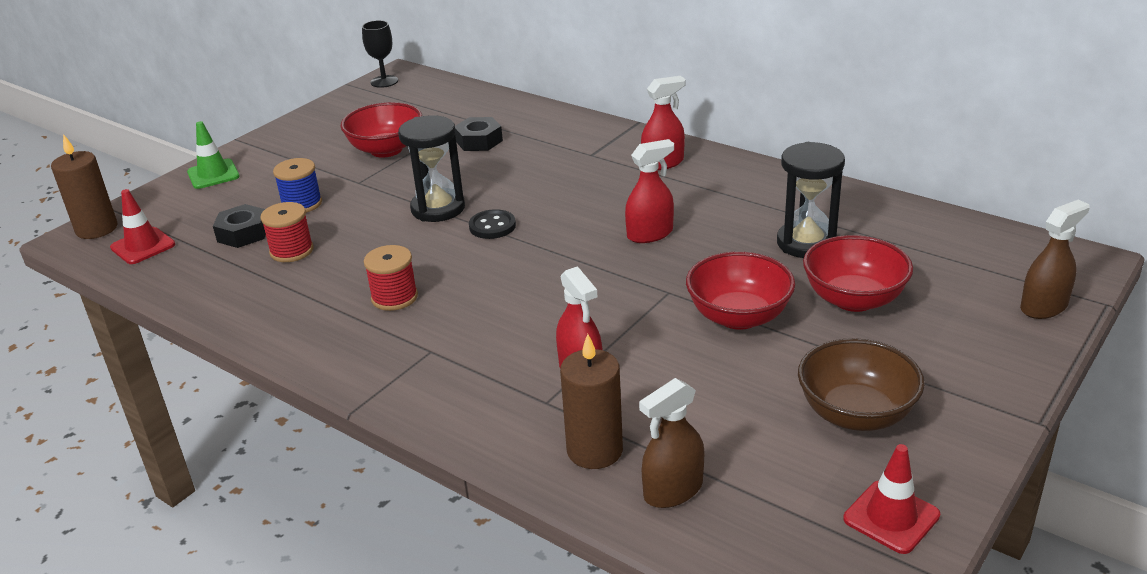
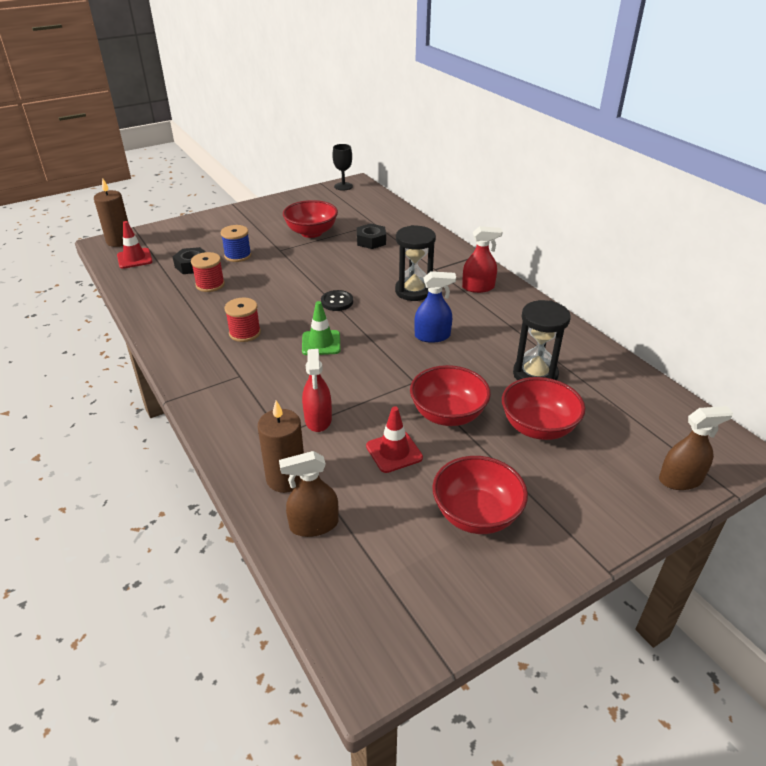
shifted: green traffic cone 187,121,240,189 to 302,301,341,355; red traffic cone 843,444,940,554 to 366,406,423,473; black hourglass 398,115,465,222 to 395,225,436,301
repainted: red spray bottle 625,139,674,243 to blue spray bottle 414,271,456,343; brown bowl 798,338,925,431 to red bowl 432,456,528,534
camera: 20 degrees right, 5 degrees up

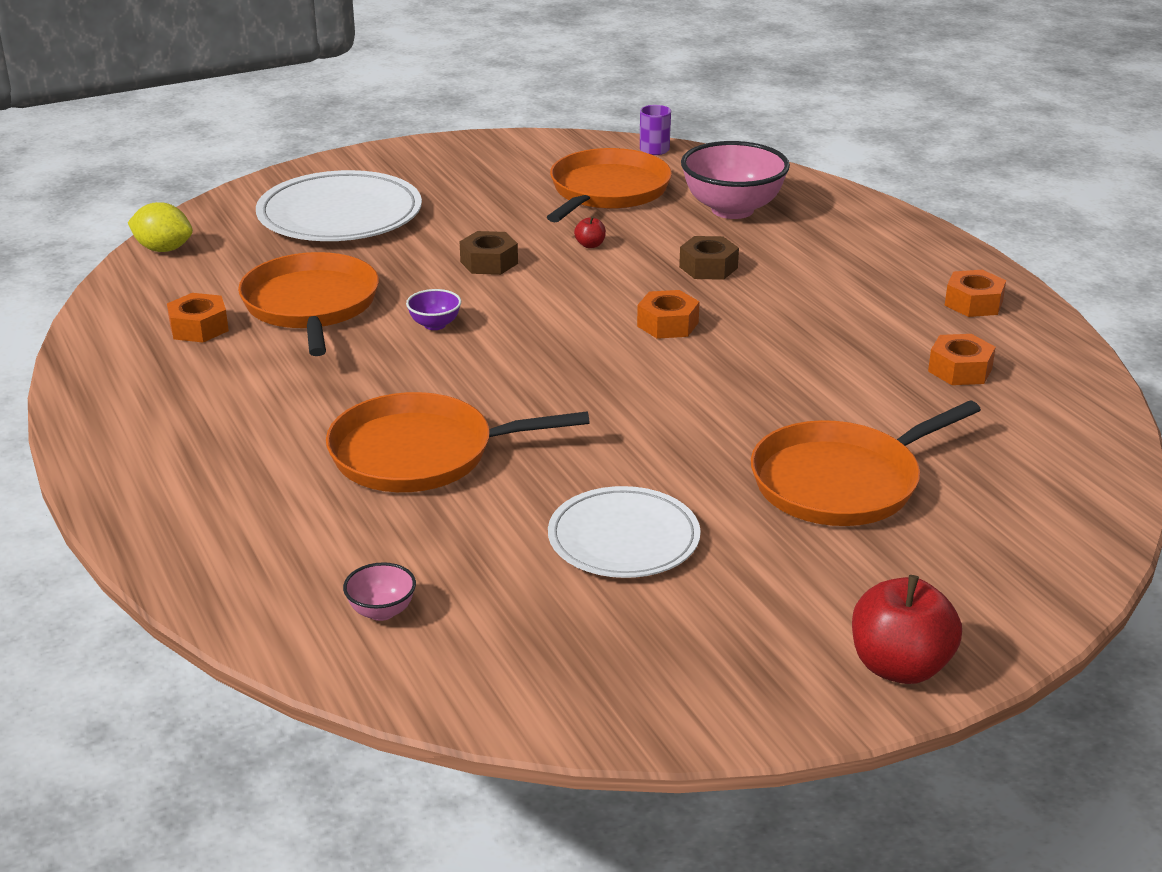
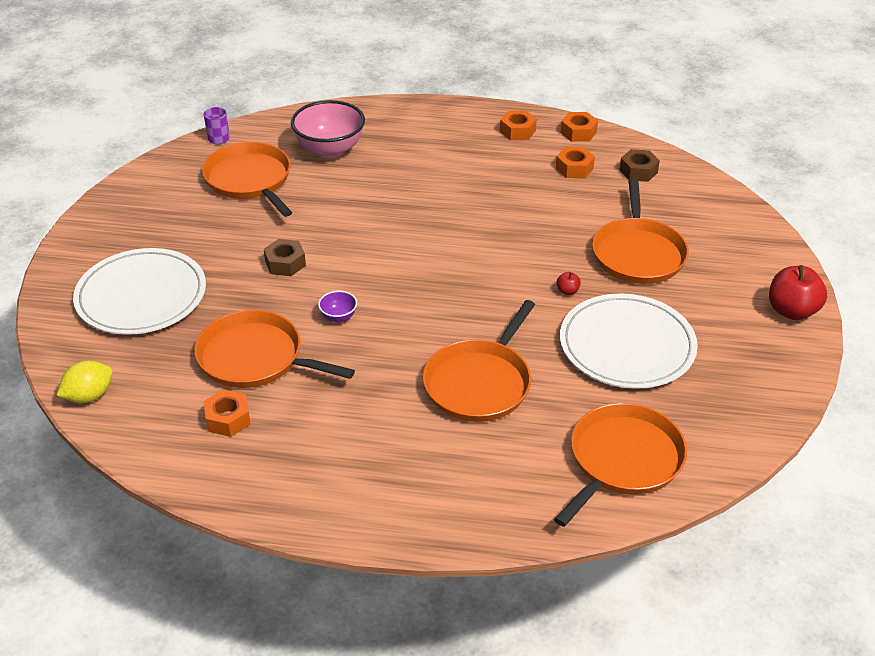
shifted: red apple 574,216,606,248 to 557,272,581,295; orange nut 637,290,700,339 to 561,112,598,142; brown nut 679,236,739,280 to 620,149,660,182
swapped: pink bowl 343,562,416,621 to orange pan 554,403,687,527
scaled: white plate 548,486,701,578 = 560,294,698,389 x1.51
camera: 55 degrees left, 10 degrees up

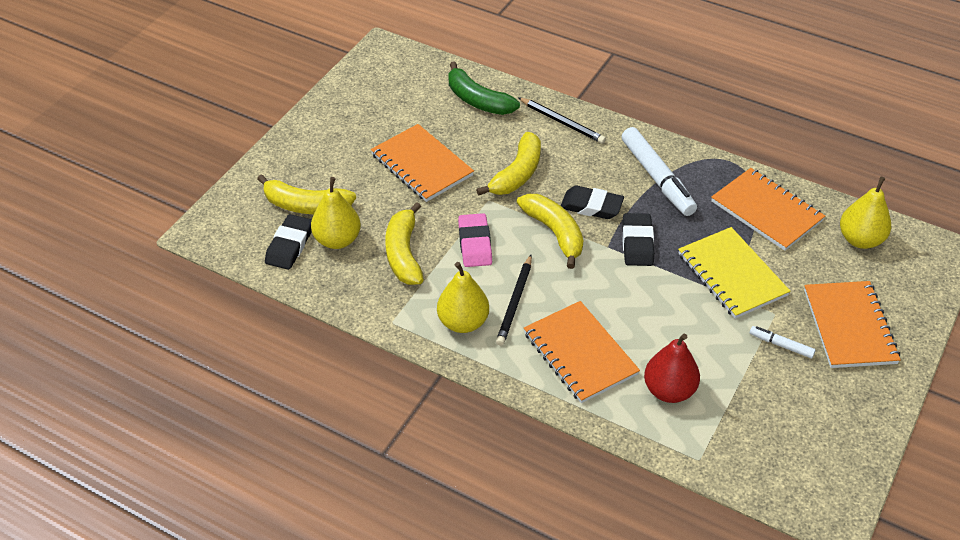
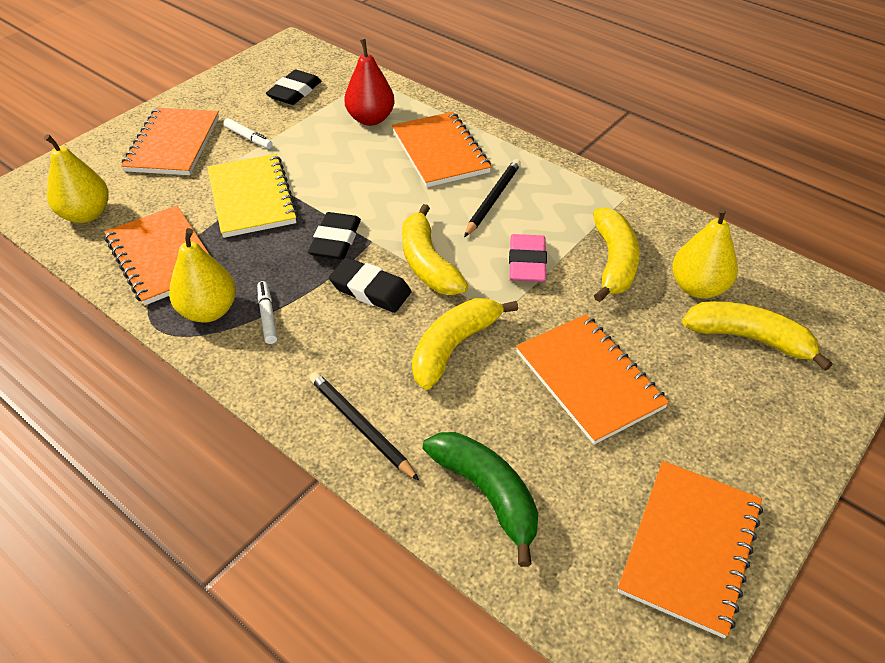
new: orange notebook 618,461,763,638
shifted: yellow pear 437,262,489,333 to 169,228,236,323; black eraser 265,214,312,270 to 266,70,321,105
scaled: white marker 622,127,697,216 = 257,281,277,344 x0.48
camera: 170 degrees left, 0 degrees up

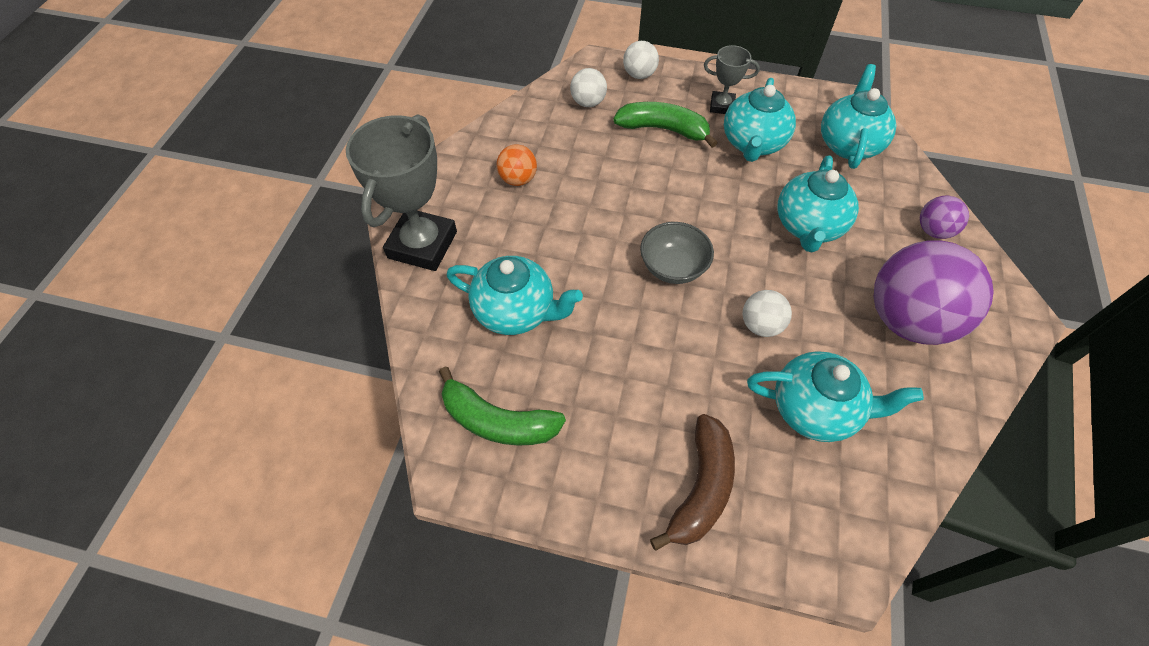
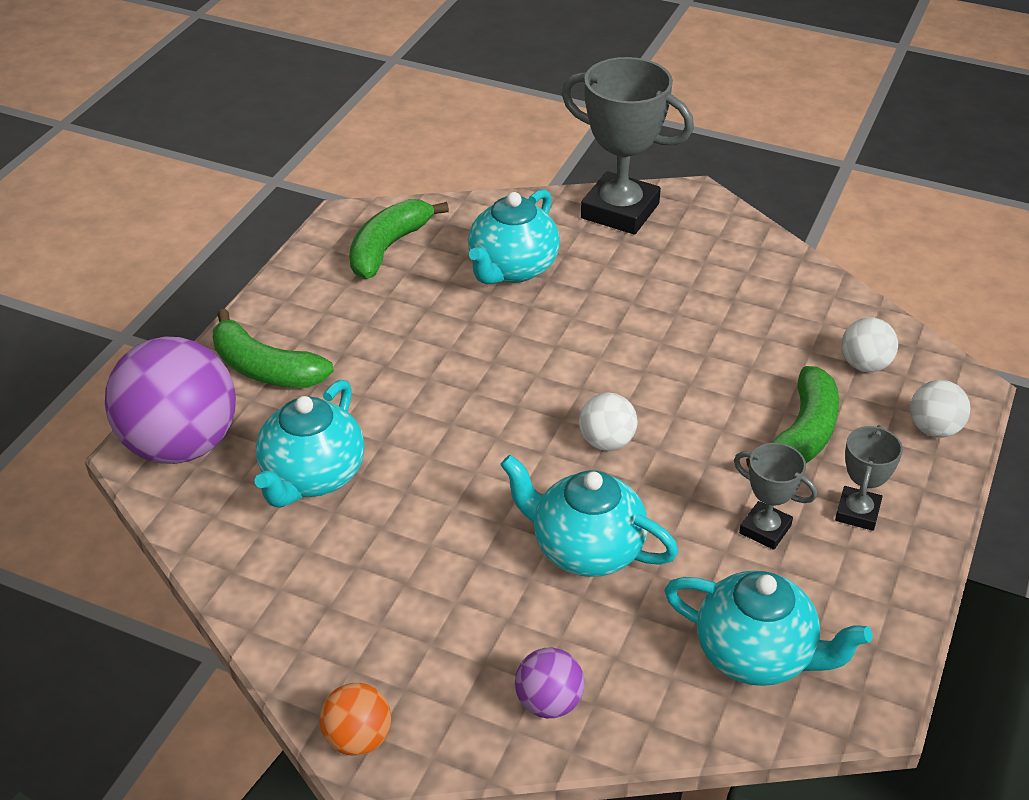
gone: grey bowl 640,222,714,284
shifted: purple ball 874,240,994,345 to 105,336,236,464; orange ball 496,145,537,186 to 319,683,391,755; white ball 743,290,792,337 to 579,392,637,451
swapped: turquoise teapot 724,78,796,162 to grey trophy 734,443,817,550
repainted: brown banana 650,414,735,551 to green banana 213,309,334,388
camera: 100 degrees right, 15 degrees down

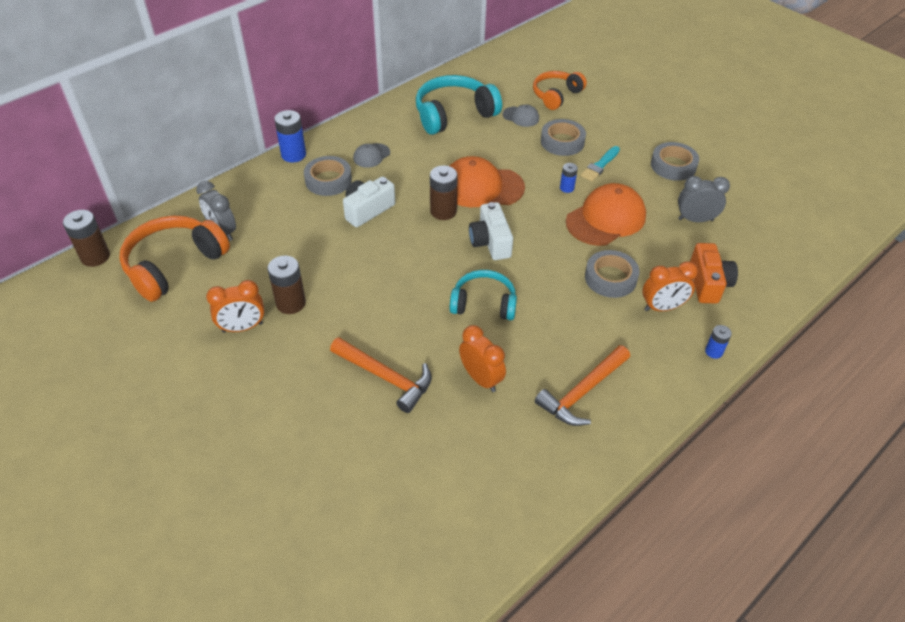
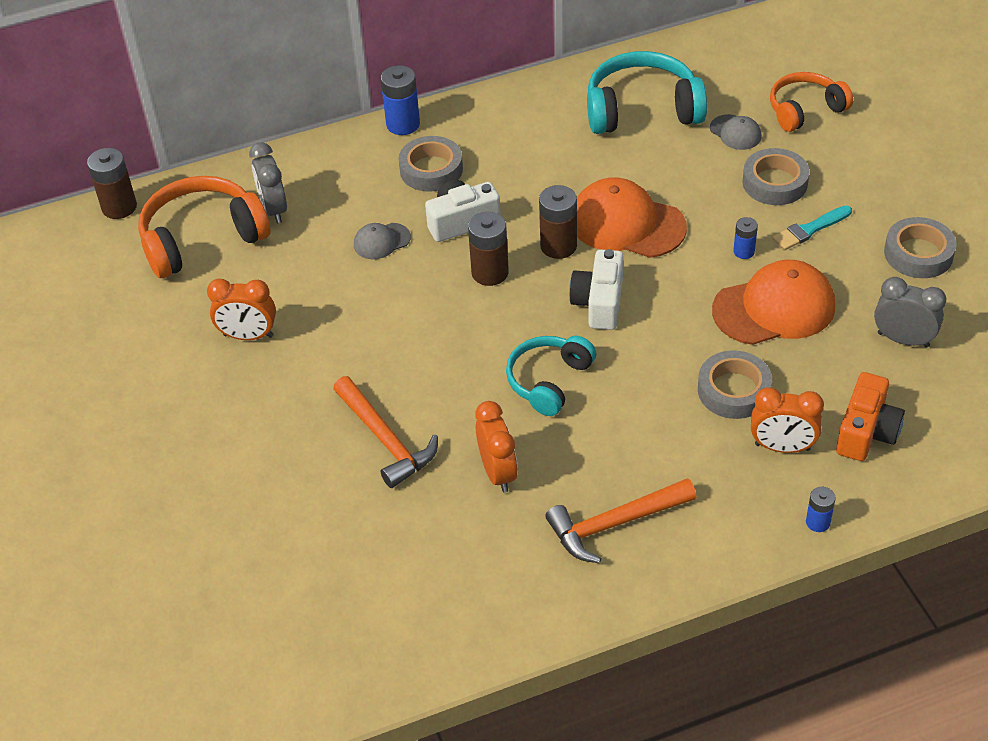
shifted: grey cap 353,143,390,168 to 354,223,411,259; brown battery 267,256,306,314 to 468,212,509,286
rotated: turquoise headphones 450,270,517,320 = 506,336,596,416 90 degrees counterclockwise
camera: 25 degrees right, 0 degrees up

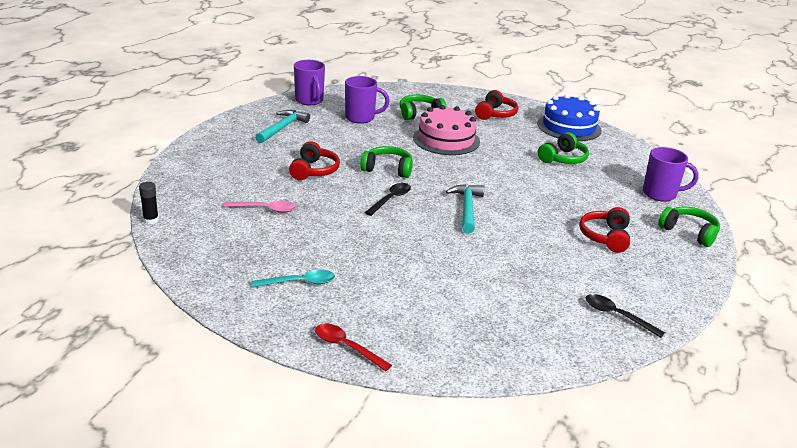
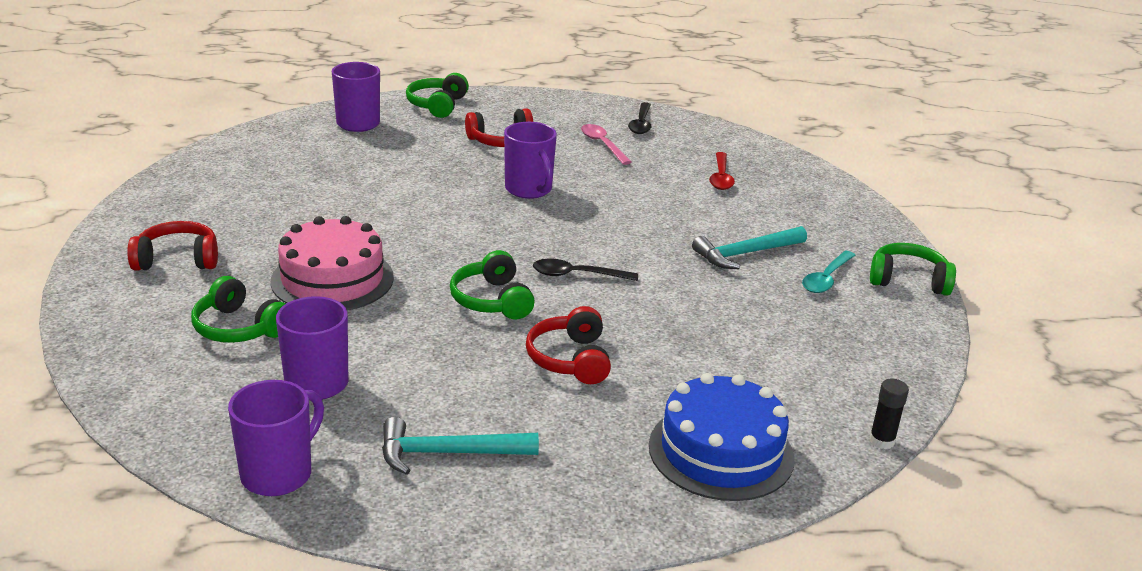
new: purple mug 504,122,557,199
shifted: pink spoon 223,201,296,213 to 581,124,632,165; blue cake 537,94,601,141 to 649,373,795,501; turquoise hammer 446,184,484,234 to 692,226,807,269; red spoon 315,323,392,371 to 709,152,735,190; green headphones 538,132,589,164 to 870,243,956,296
rotated: red headphones 289,141,340,180 = 526,306,611,384 75 degrees counterclockwise; turquoise spoon 252,270,335,287 = 802,251,855,293 105 degrees counterclockwise
camera: 120 degrees left, 0 degrees up

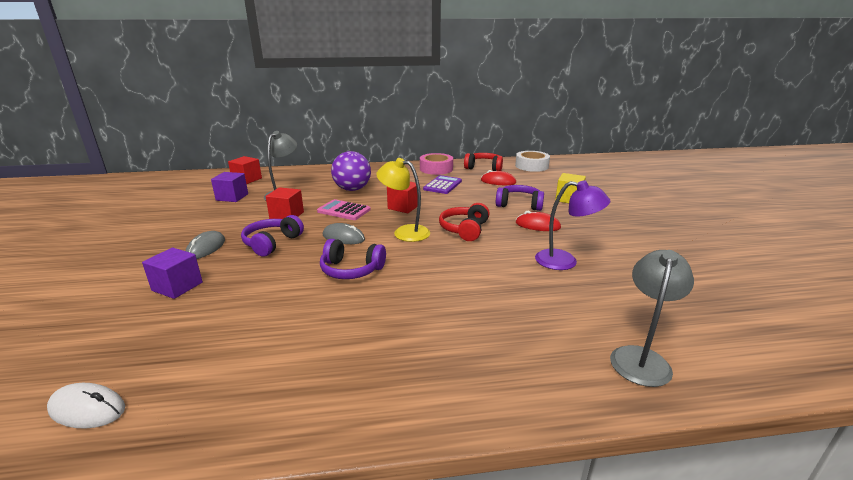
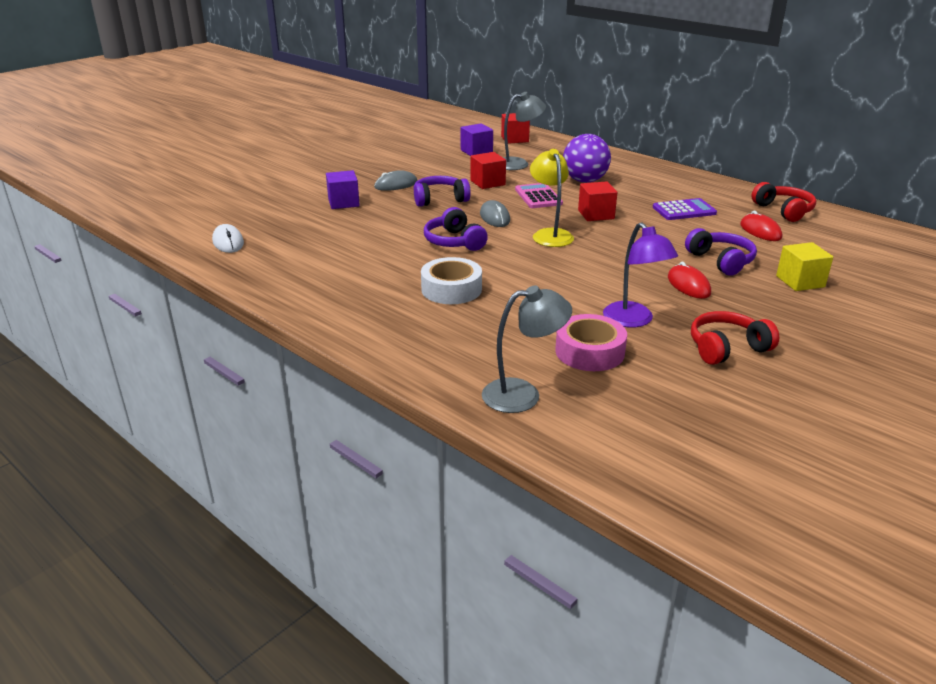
shifted: white tape 515,151,550,172 to 421,257,482,304; pink tape 420,153,453,175 to 555,314,627,371; red headphones 439,203,490,241 to 691,311,779,365
camera: 50 degrees right, 5 degrees up

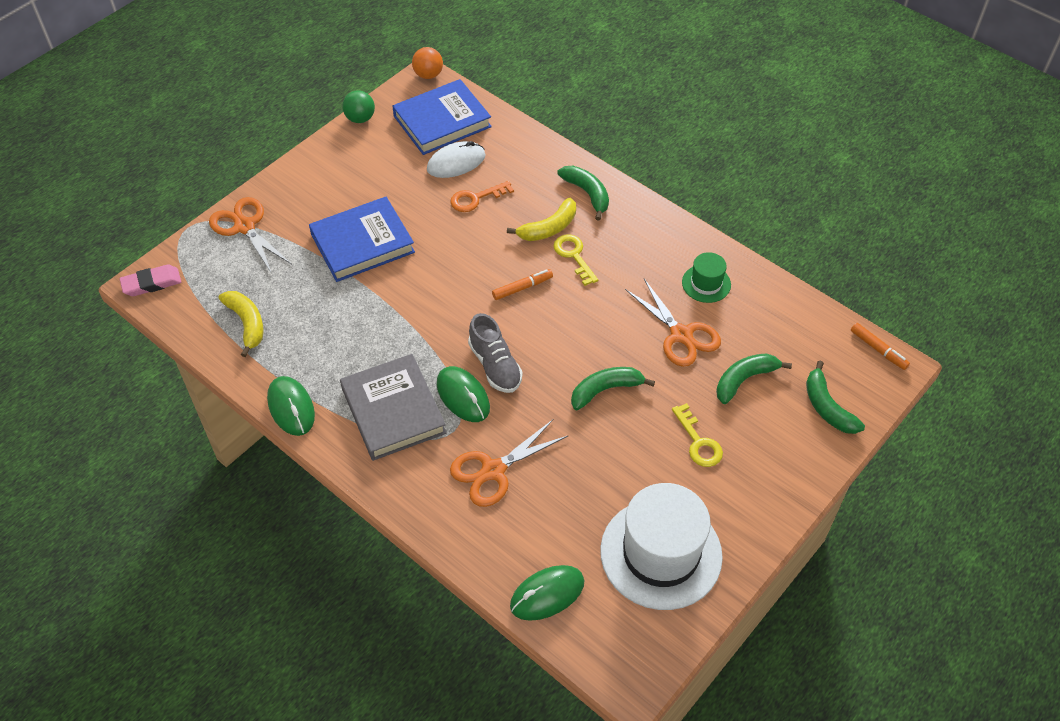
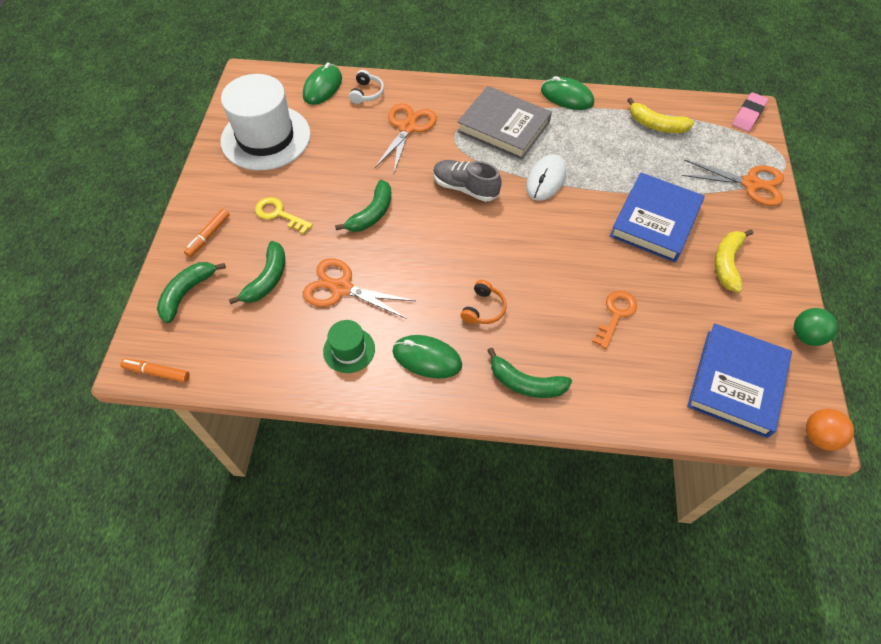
new: white headphones 349,70,384,104
shifted: orange marker 492,269,553,300 to 184,209,230,257; green mouse 437,366,490,422 to 393,335,462,379; white mouse 427,141,486,178 to 526,154,566,201; yellow banana 507,198,576,241 to 715,229,753,292
swapped: yellow key 553,234,598,286 to orange headphones 461,280,507,324
rotated: green banana 806,360,865,434 = 157,262,226,323 90 degrees counterclockwise
camera: 145 degrees right, 5 degrees up

